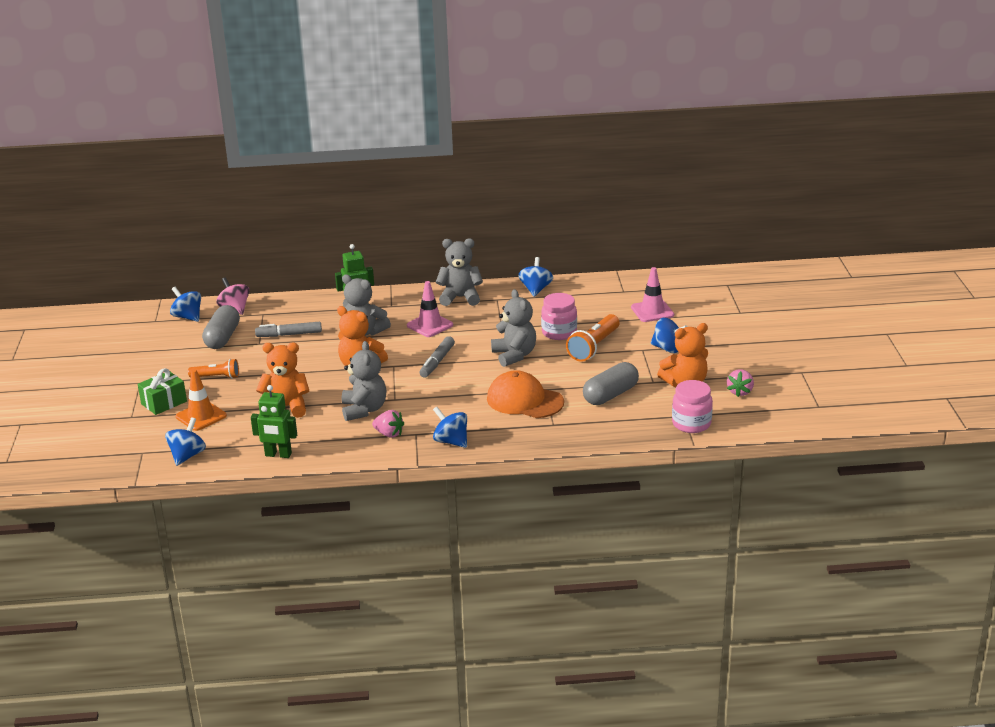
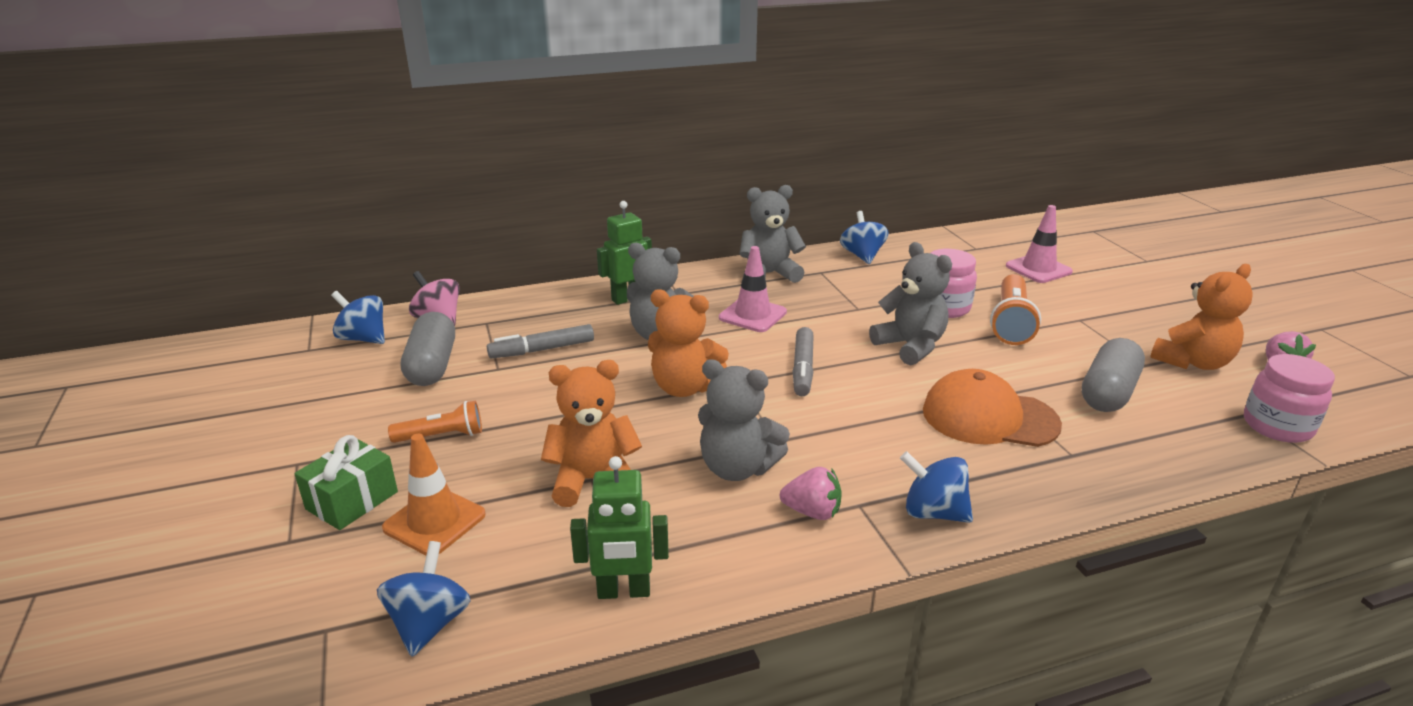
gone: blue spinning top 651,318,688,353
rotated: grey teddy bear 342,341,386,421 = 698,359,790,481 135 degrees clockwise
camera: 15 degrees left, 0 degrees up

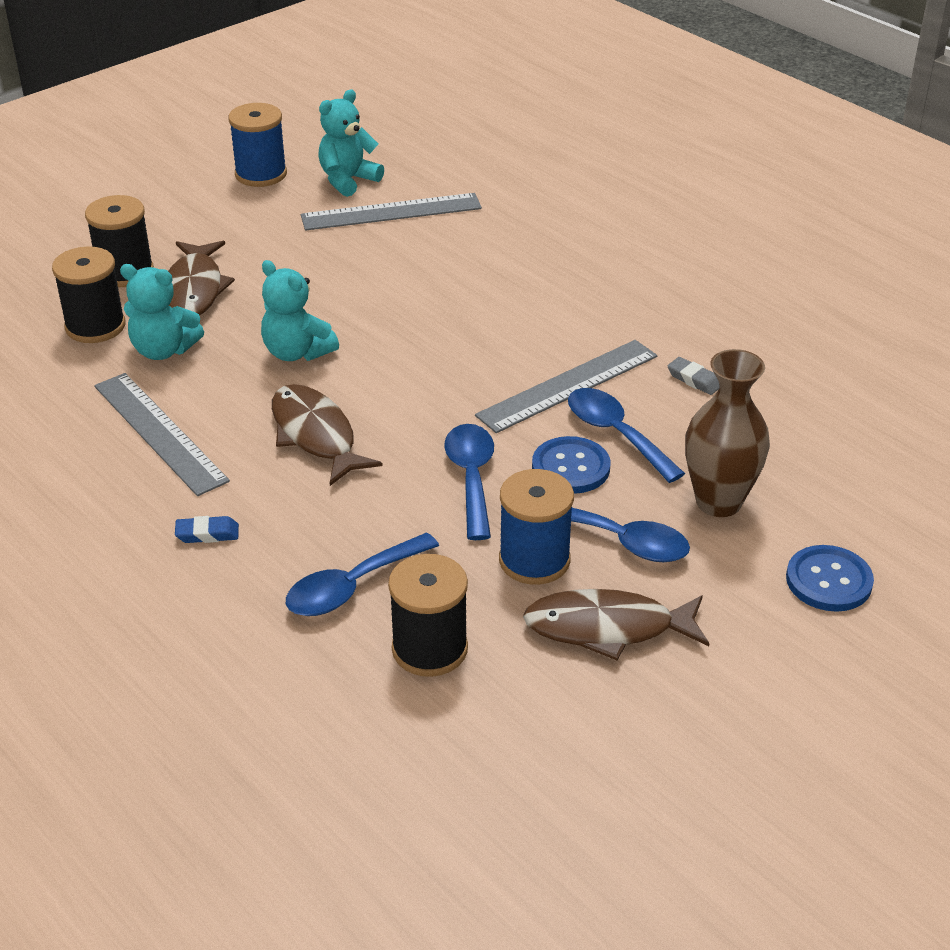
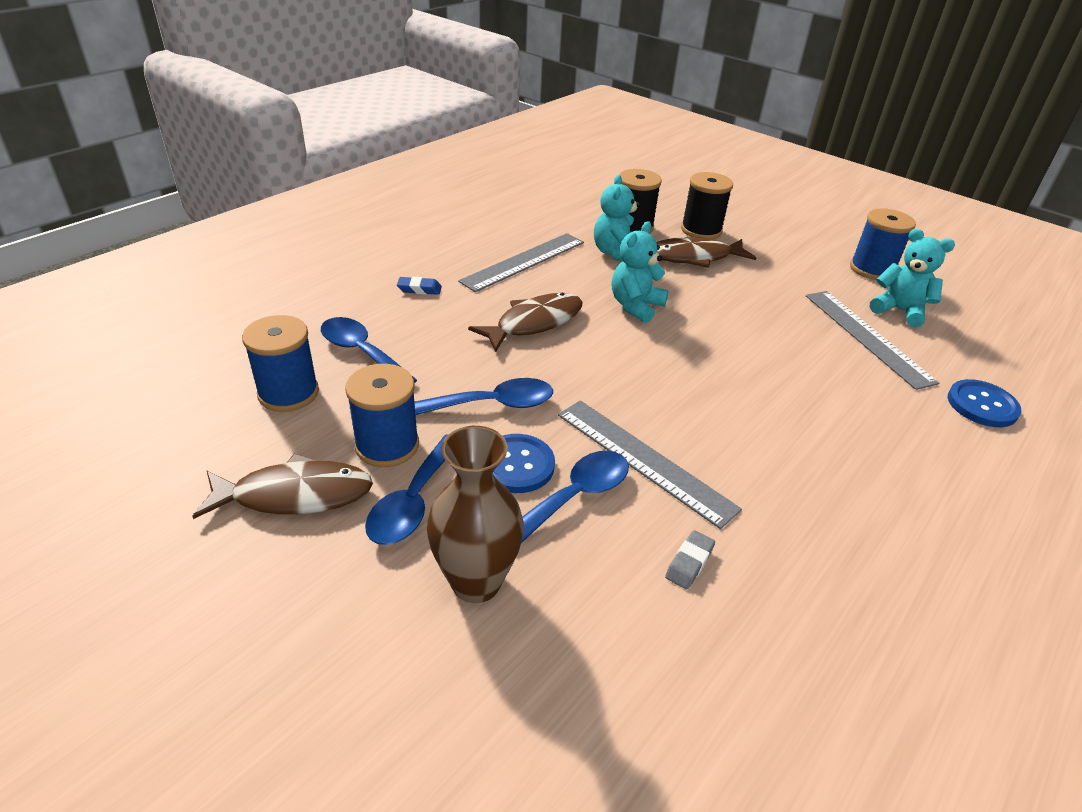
shifted: blue button 786,545,874,612 to 948,379,1021,427
repainted: black spool 388,554,468,677 to blue spool 242,315,319,412
rotated: brown fish 523,589,709,660 = 192,454,373,519 90 degrees clockwise; blue eraser 175,516,239,543 = 397,277,442,295 75 degrees counterclockwise
camera: 80 degrees right, 0 degrees up

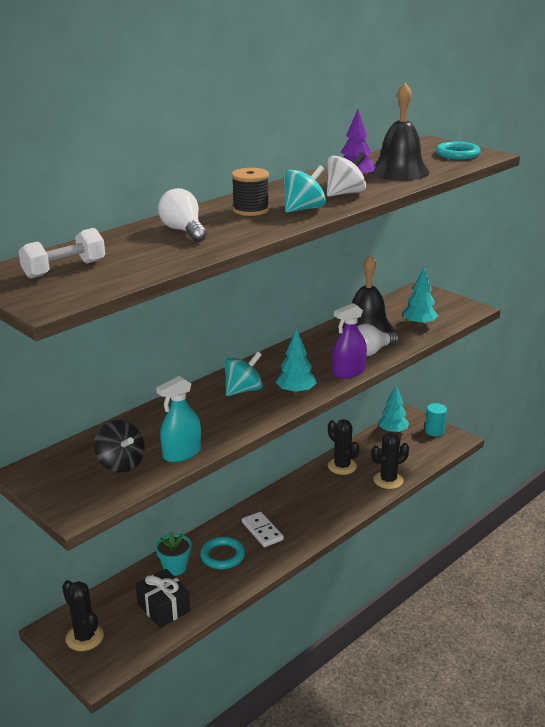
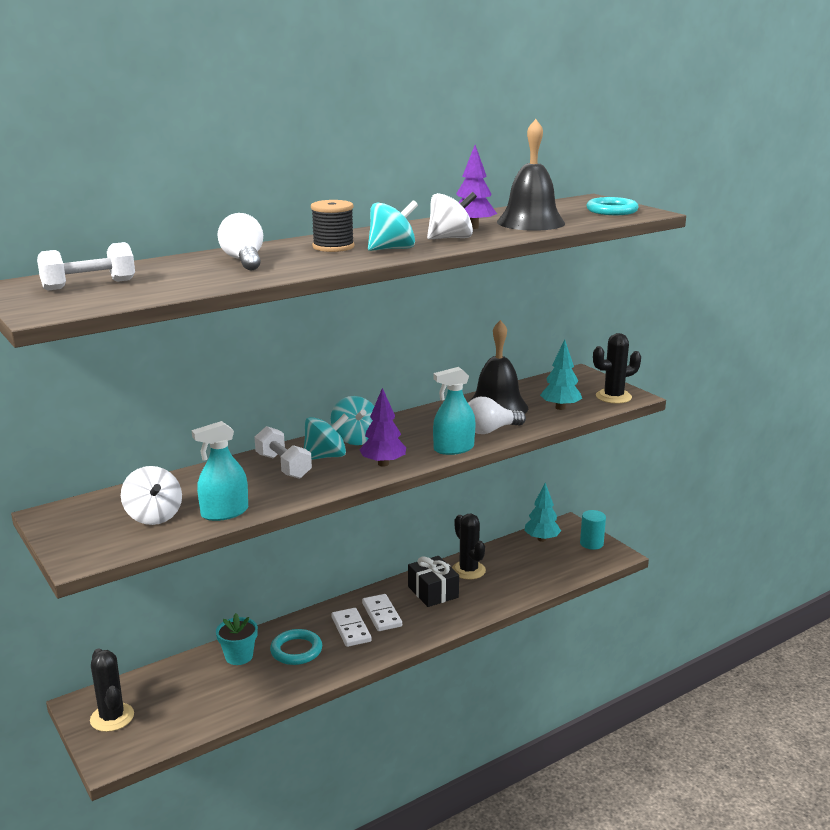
new: white dumbbell 255,426,312,479; turquoise spinning top 331,396,374,445; white domino 362,594,402,631
shifted: black gift 136,569,190,628 to 408,556,459,607; black cactus 371,432,409,489 to 593,333,641,404
repainted: black spinning top 94,420,145,473 to white spinning top 121,466,182,525; turquoise tree 276,329,317,395 to purple tree 360,388,406,467; purple spray bottle 332,303,367,378 to turquoise spray bottle 433,367,476,455
camera: 10 degrees right, 5 degrees down

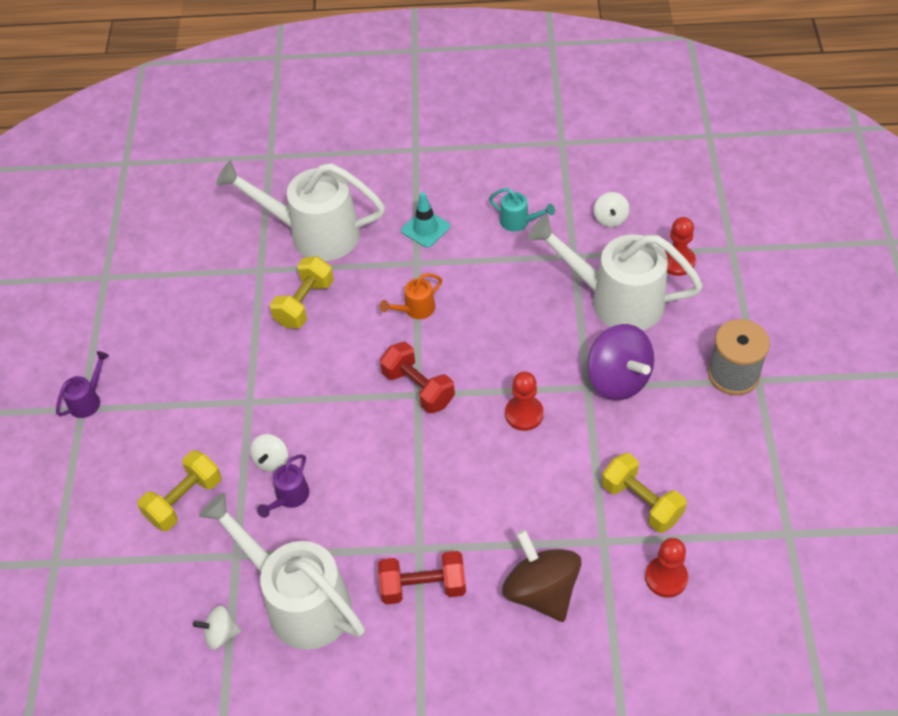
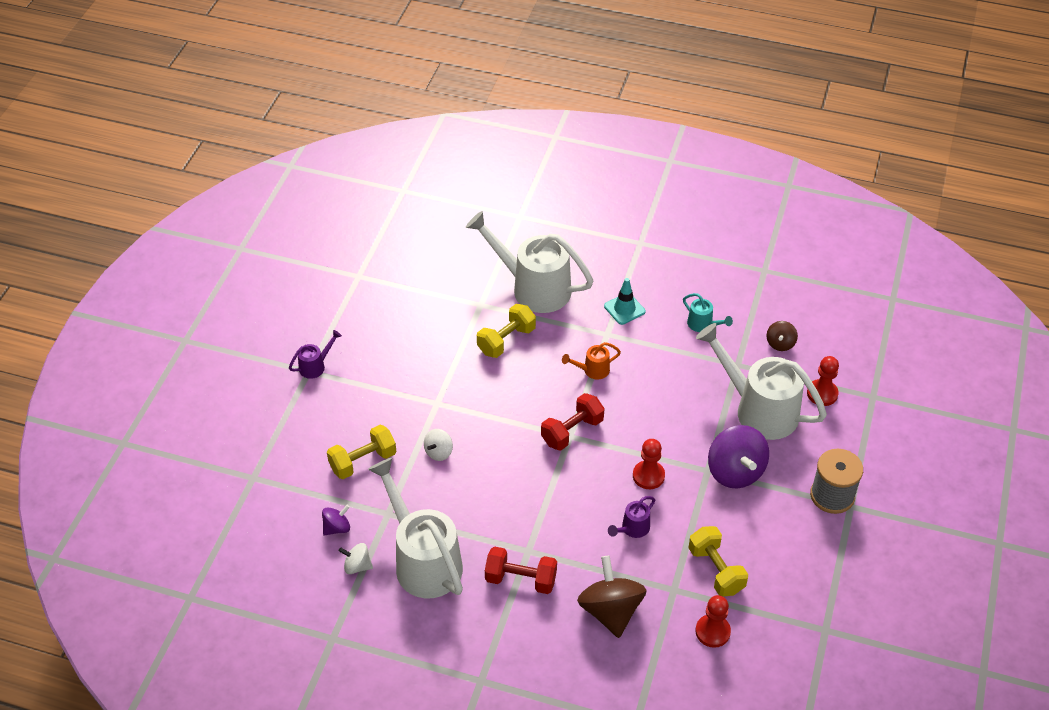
new: purple spinning top 322,505,350,536
shifted: purple watering can 257,454,309,518 to 608,496,655,538
repainted: white spinning top 594,192,630,227 to brown spinning top 766,321,798,351
rotated: red dumbbell 380,342,455,414 = 541,393,605,451 75 degrees clockwise
camera: 15 degrees right, 5 degrees down

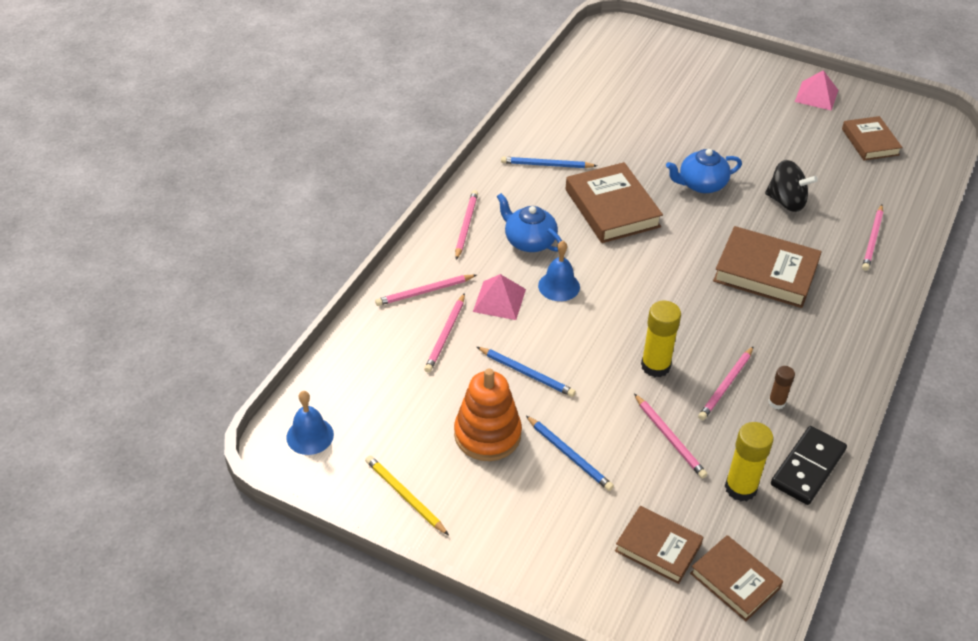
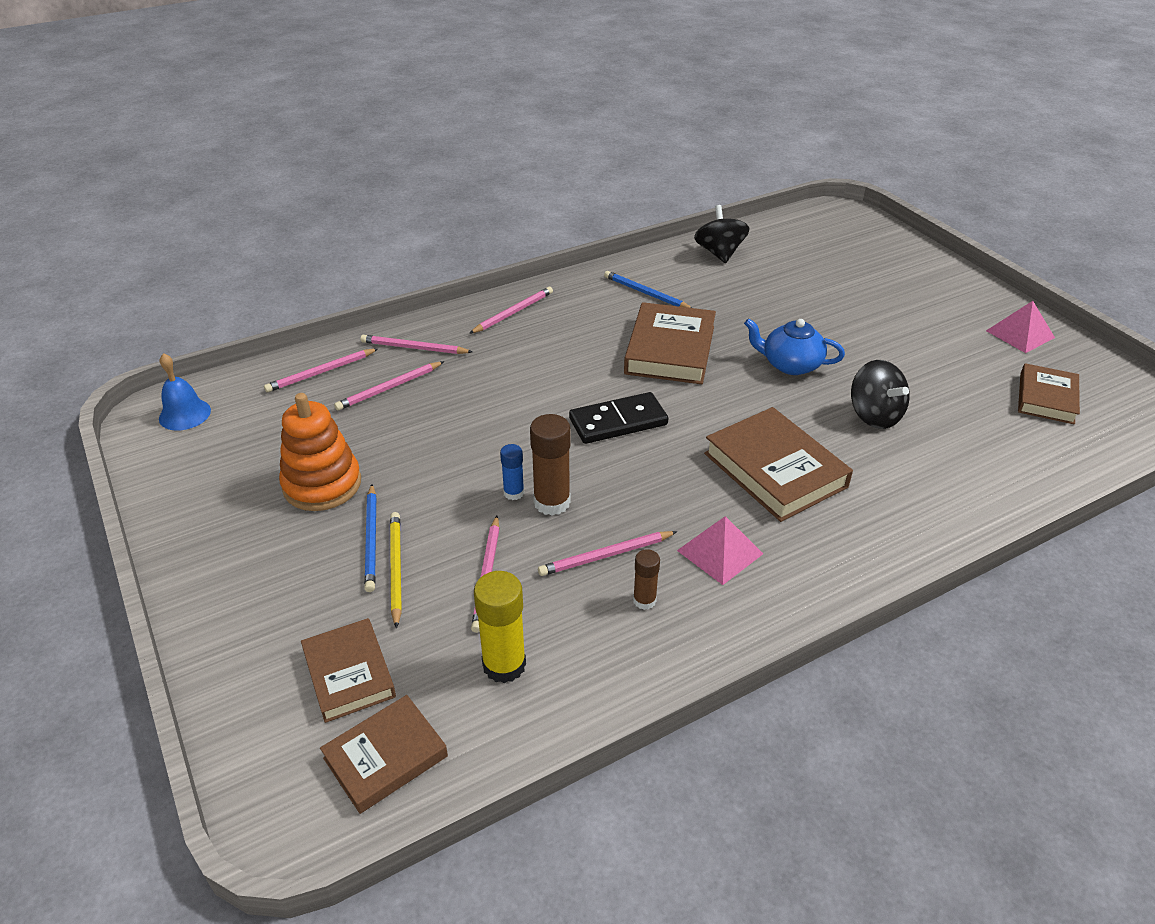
gone: blue pencil 477,347,576,397; blue teapot 496,193,562,252; blue bell 538,241,580,301
new: blue glue stick 500,444,524,500; black spinning top 694,205,750,263
shifted: pink pencil 862,205,883,271 to 264,348,378,392; yellow pencil 365,455,449,535 to 390,512,402,629; black domino 771,426,847,505 to 569,392,668,444; pink pyramid 473,274,526,320 to 677,516,763,585
repainted: yellow glue stick 641,301,681,377 to brown glue stick 530,414,571,516
rotated: brown book 690,535,783,621 = 320,695,448,814 60 degrees clockwise
camera: 35 degrees right, 5 degrees down

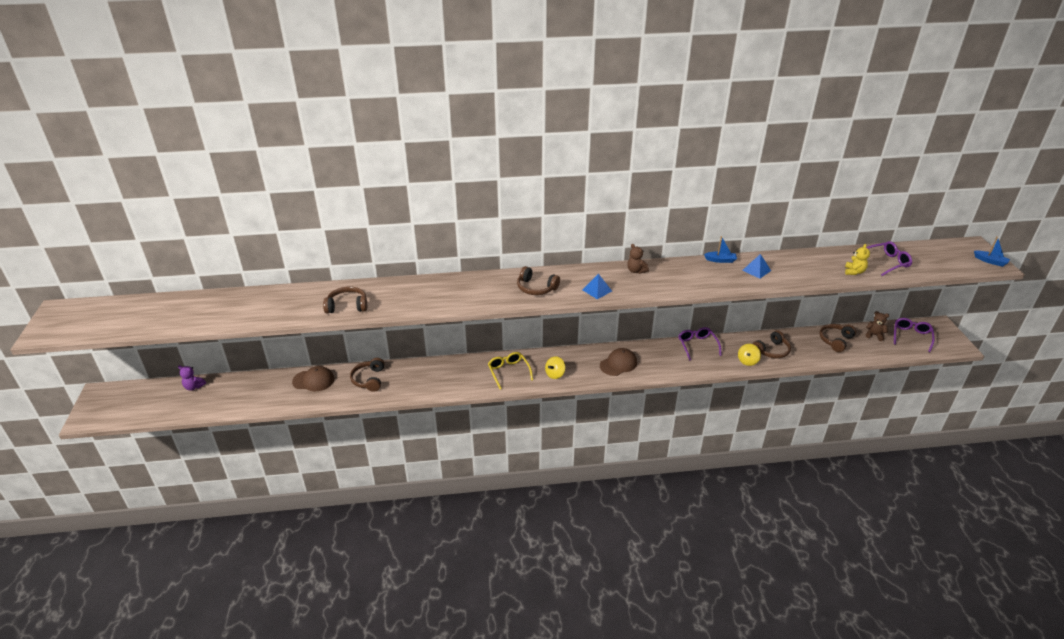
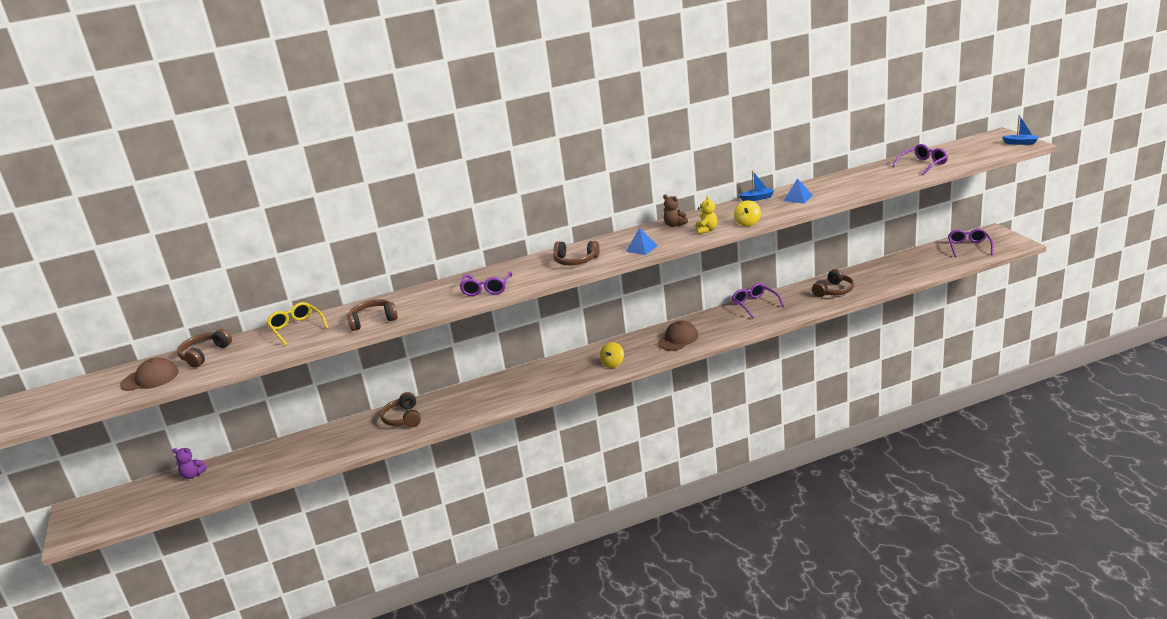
gone: brown teddy bear 865,311,889,341
new: purple glasses 460,271,512,296
shifted: brown cap 292,366,334,391 to 120,357,179,391; brown headphones 820,324,856,352 to 177,329,232,368; yellow glasses 488,352,533,390 to 267,302,328,346; yellow teddy bear 845,244,870,275 to 696,196,718,234; yellow spinning top 738,344,761,366 to 734,200,761,226
camera: 10 degrees left, 10 degrees down

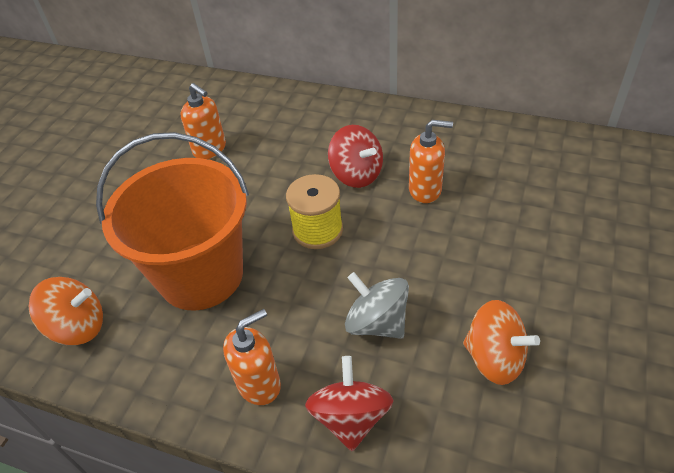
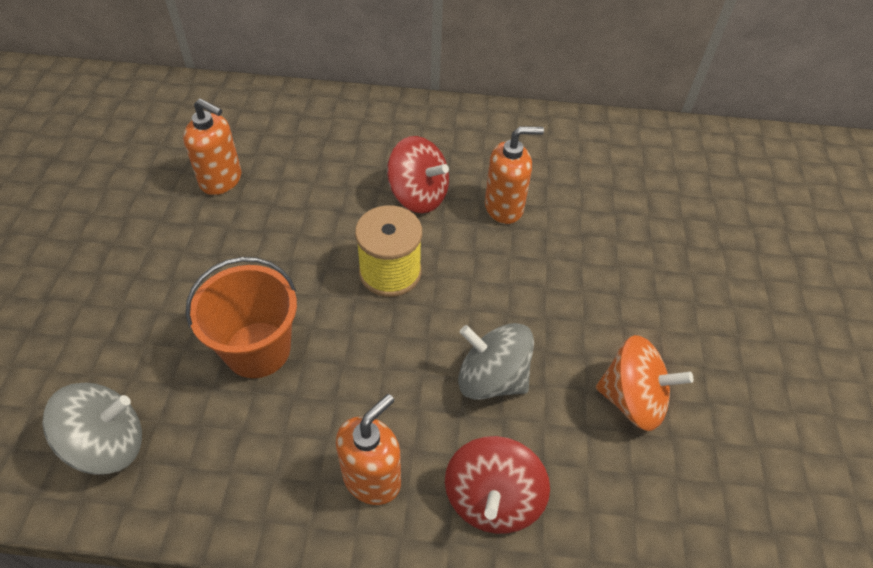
repainted: orange spinning top 29,277,103,345 to grey spinning top 42,383,142,475
rotated: red spinning top 305,356,393,451 = 445,436,550,534 150 degrees counterclockwise
scaled: orange bucket 96,132,249,310 = 186,257,297,378 x0.60
camera: 20 degrees left, 5 degrees up

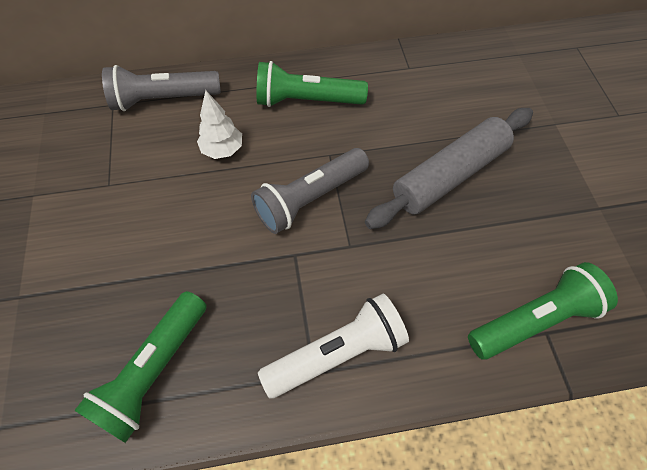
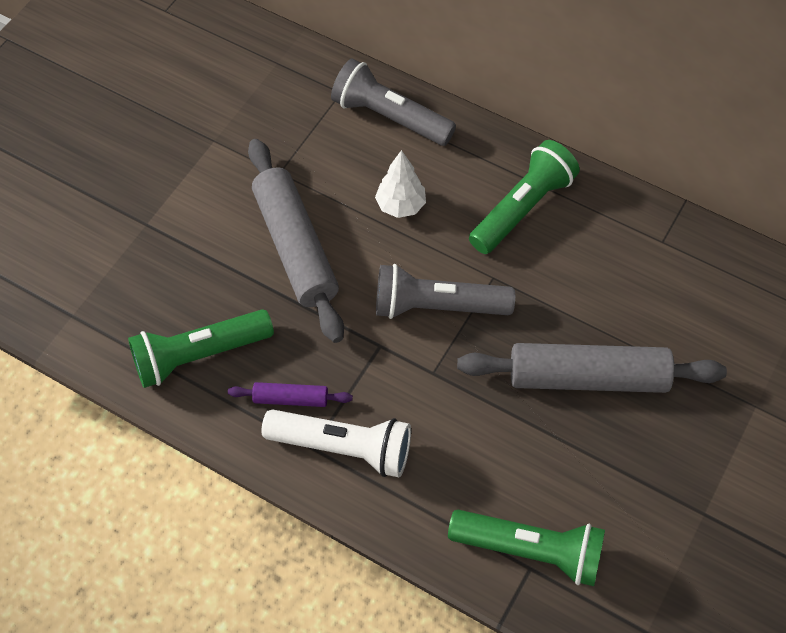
new: purple rolling pin 228,382,353,407; grey rolling pin 248,139,344,343
rotated: green flashlight 257,61,368,107 = 469,140,580,254 90 degrees clockwise
camera: 40 degrees right, 0 degrees up

